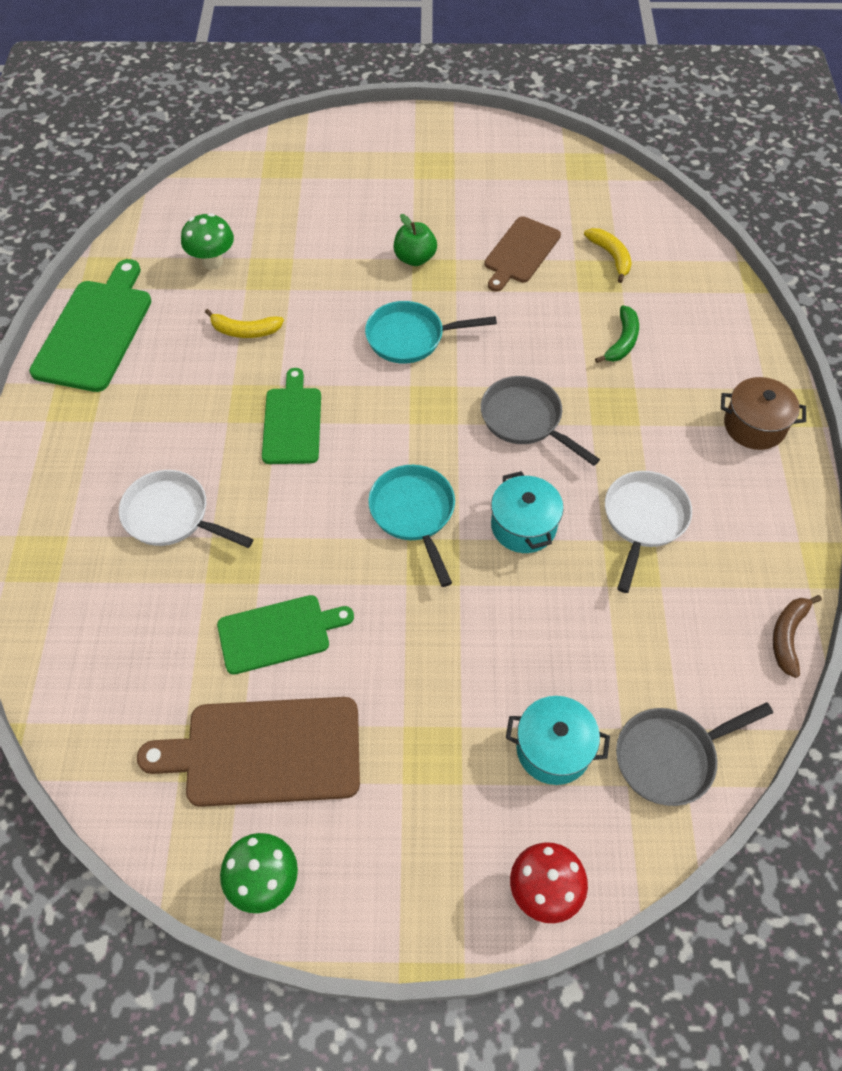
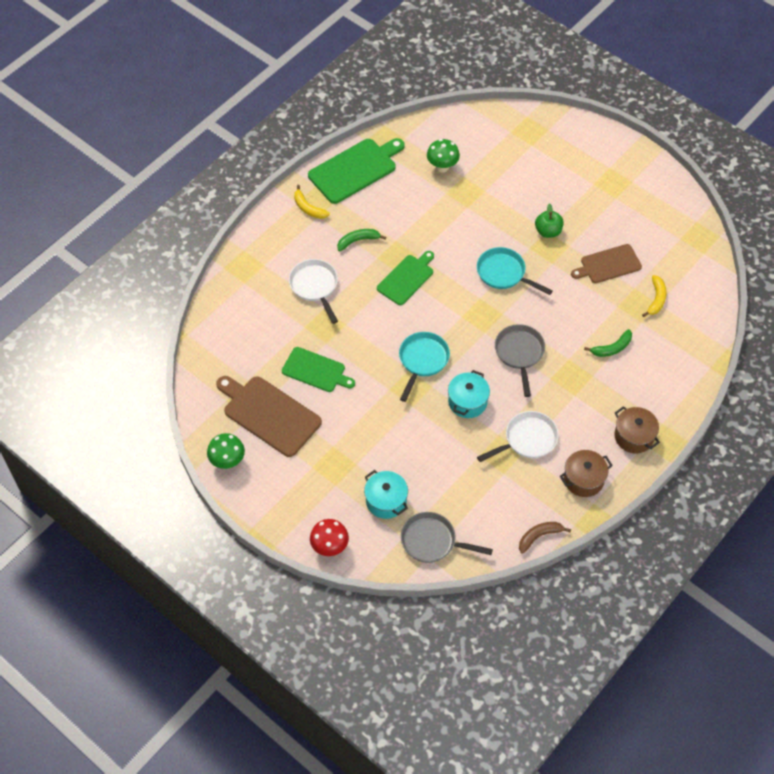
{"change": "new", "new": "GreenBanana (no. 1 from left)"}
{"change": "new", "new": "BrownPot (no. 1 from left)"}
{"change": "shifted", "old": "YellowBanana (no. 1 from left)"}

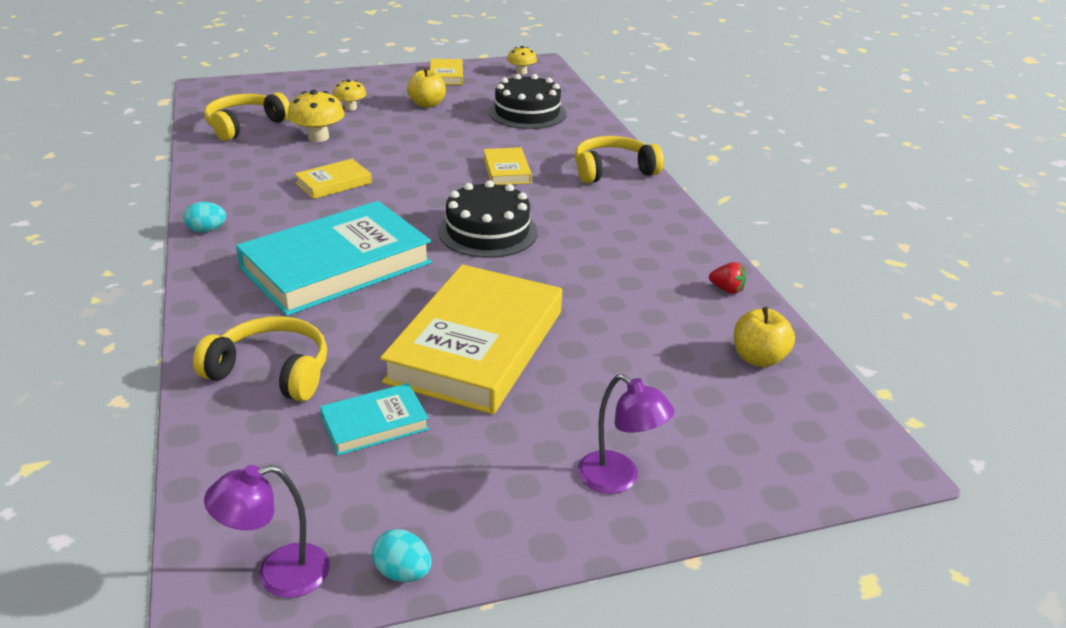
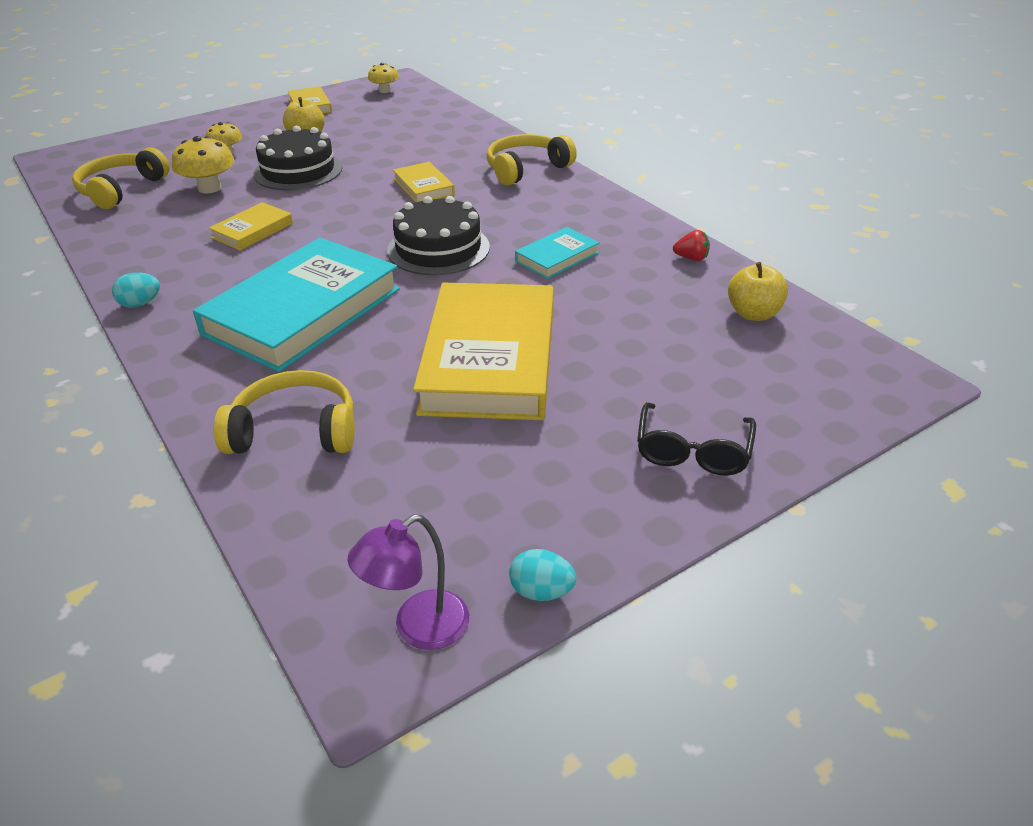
{"change": "shifted", "old": "TurquoiseBook (no. 2 from left)"}
{"change": "shifted", "old": "BlackCake (no. 2 from left in the first image)", "new": "BlackCake (no. 1 from left)"}
{"change": "swapped", "old": "PurpleLamp (no. 2 from left)", "new": "BlackGlasses"}

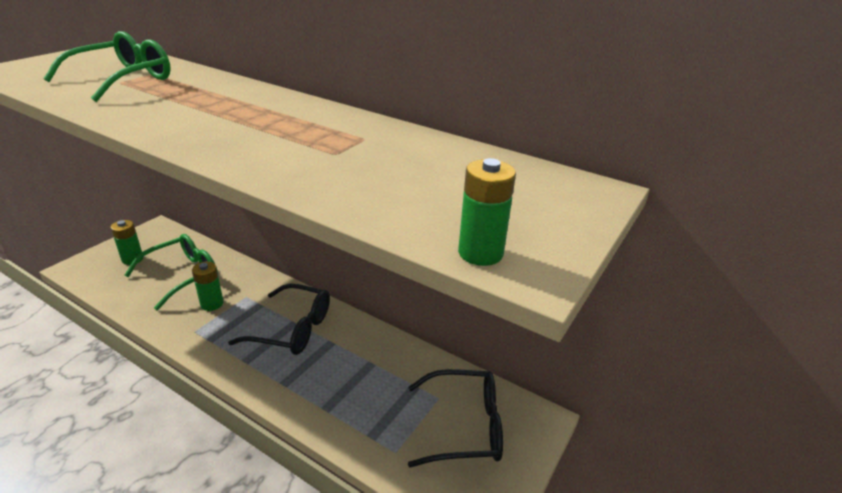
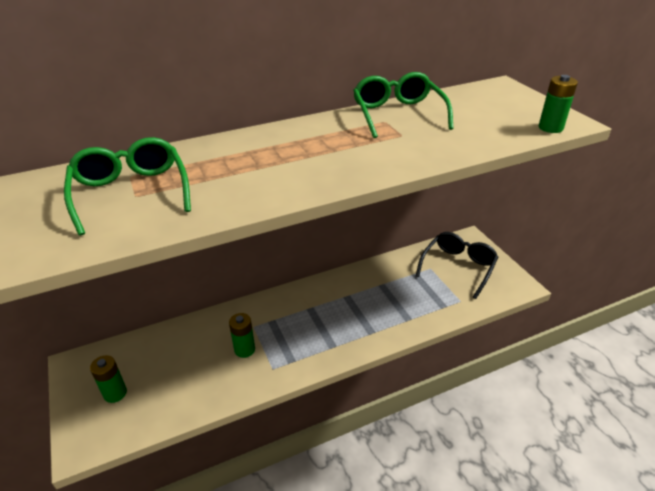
{"change": "gone", "old": "BlackGlasses (no. 1 from left)"}
{"change": "shifted", "old": "GreenGlasses (no. 2 from left)"}

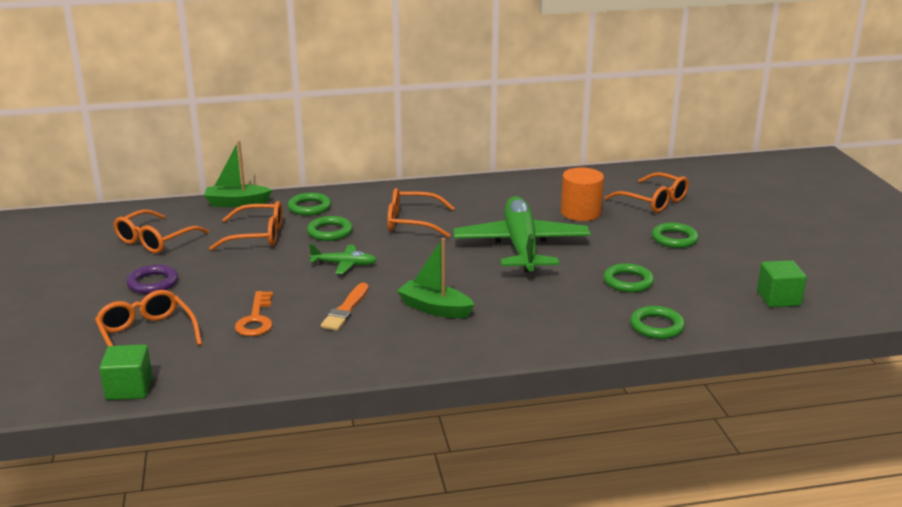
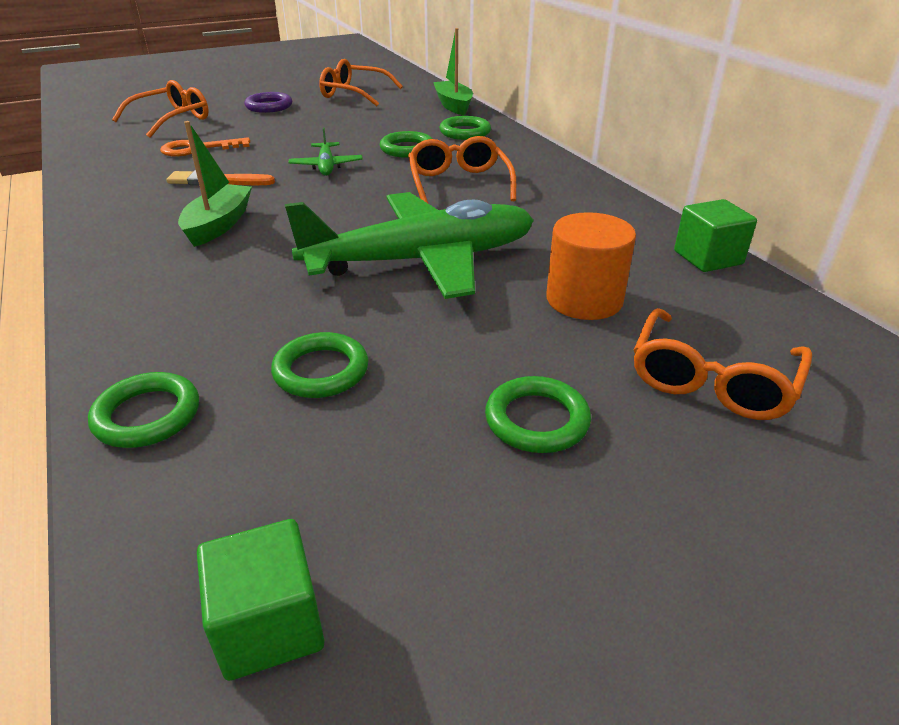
{"change": "gone", "old": "OrangeGlasses (no. 3 from left)"}
{"change": "shifted", "old": "GreenCube (no. 1 from left in the first image)", "new": "GreenCube (no. 2 from left)"}

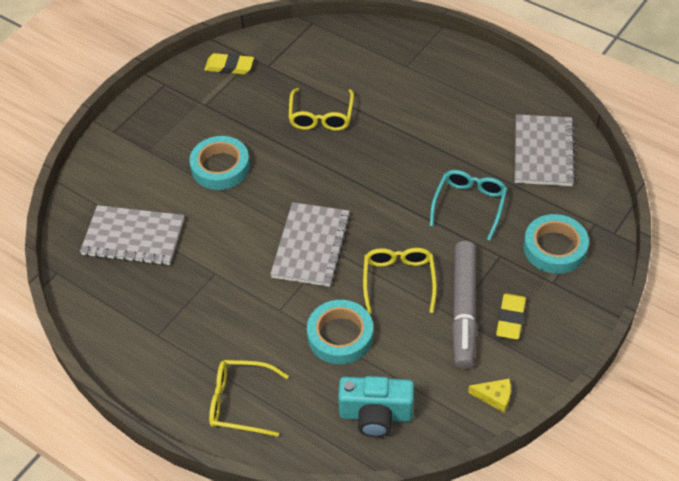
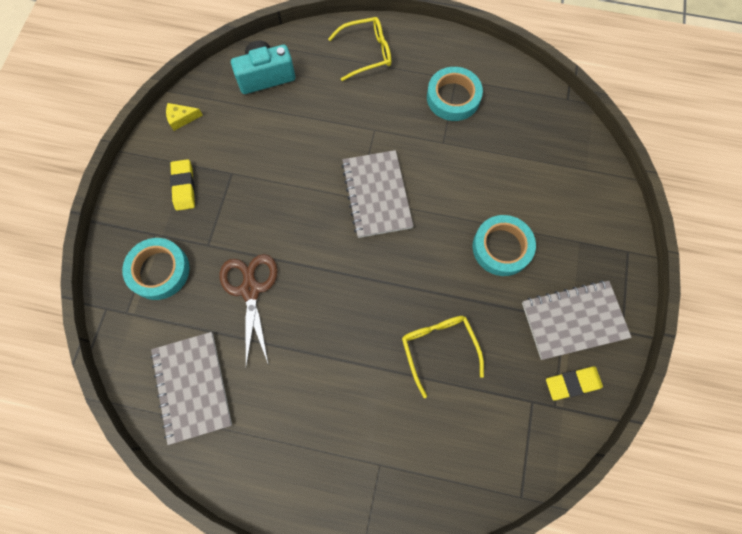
{"change": "gone", "old": "YellowGlasses (no. 3 from left)"}
{"change": "gone", "old": "GreyMarker"}
{"change": "shifted", "old": "GreyNotebook (no. 1 from left in the first image)", "new": "GreyNotebook (no. 3 from left)"}
{"change": "shifted", "old": "TurquoiseTape (no. 2 from left)"}
{"change": "swapped", "old": "TurquoiseGlasses", "new": "BrownScissors"}

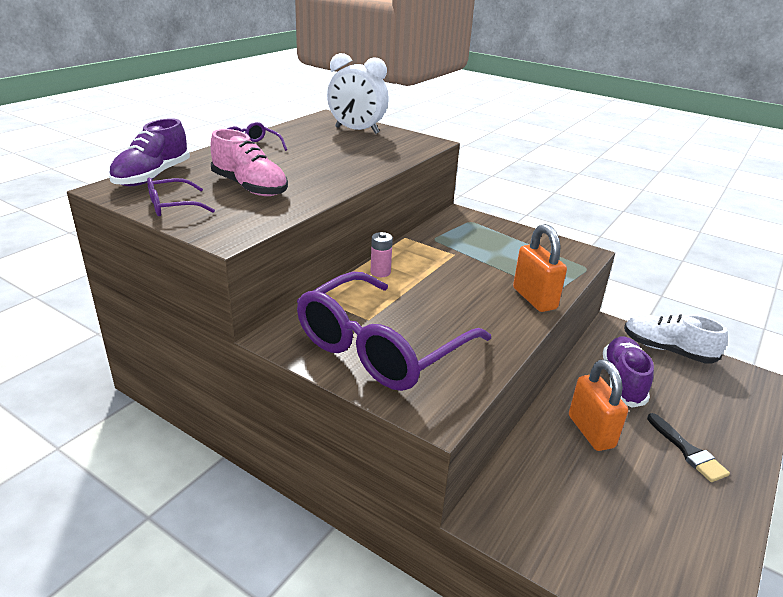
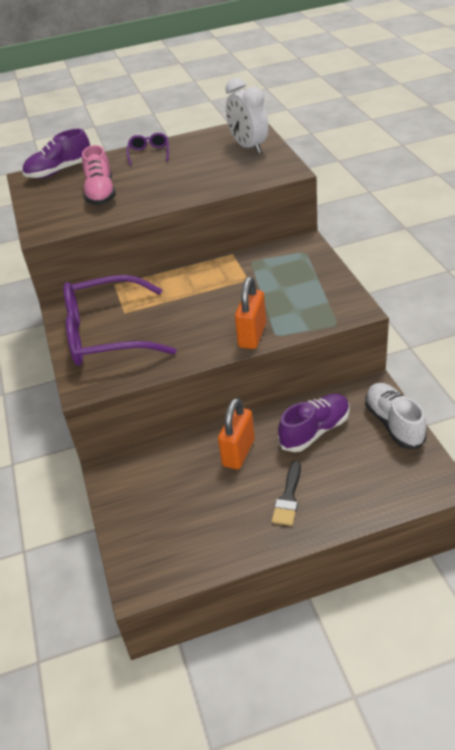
{"change": "gone", "old": "PurpleGlasses (no. 1 from left)"}
{"change": "gone", "old": "PinkBattery"}

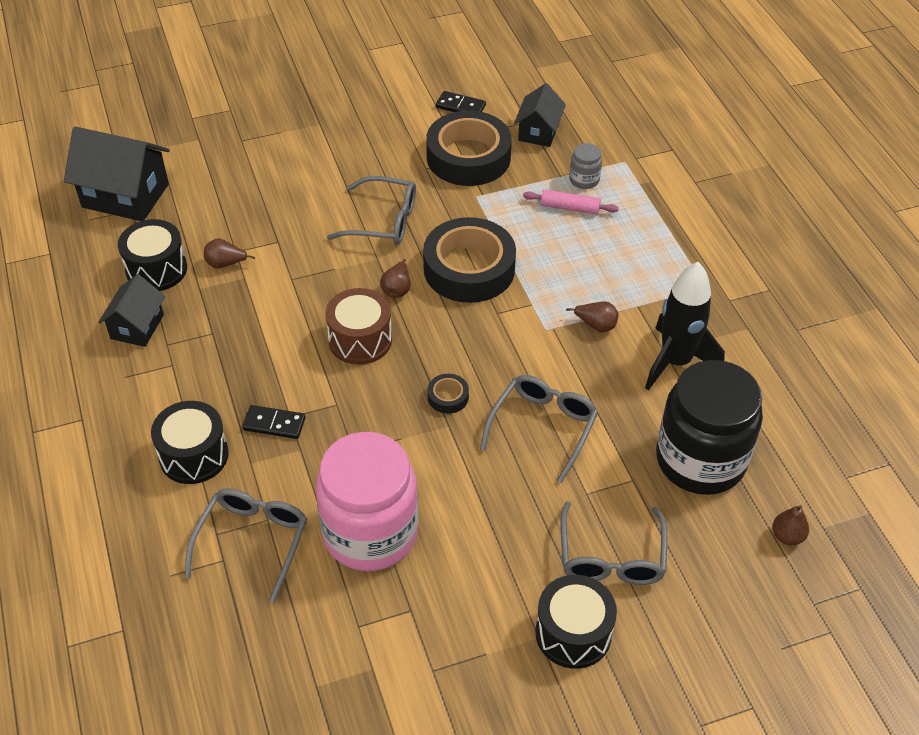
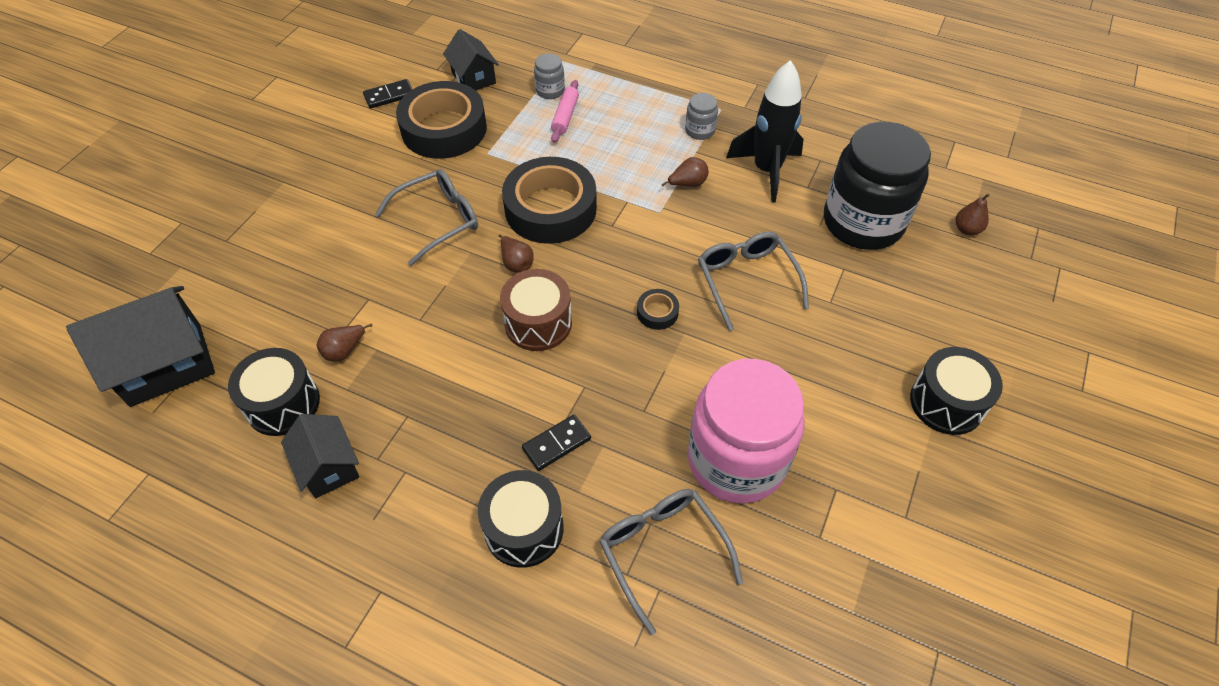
{"change": "gone", "old": "GreyGlasses (no. 4 from left)"}
{"change": "new", "new": "GreyJar (no. 2 from left)"}
{"change": "rotated", "old": "PinkRollingPin", "degrees": -45}

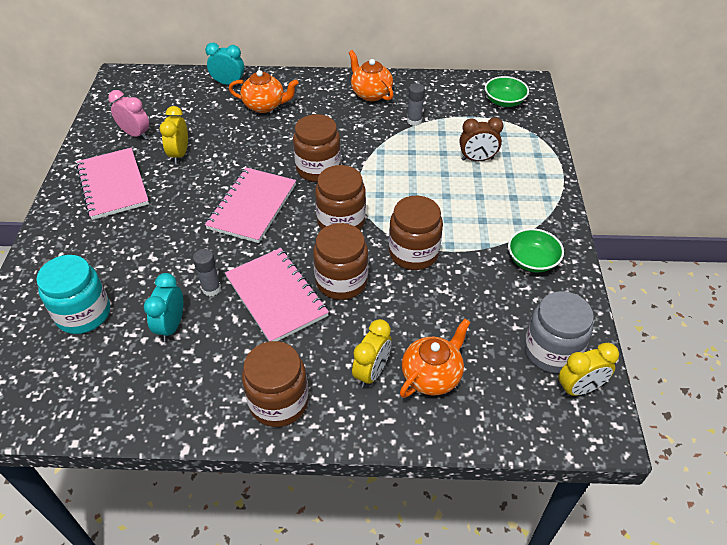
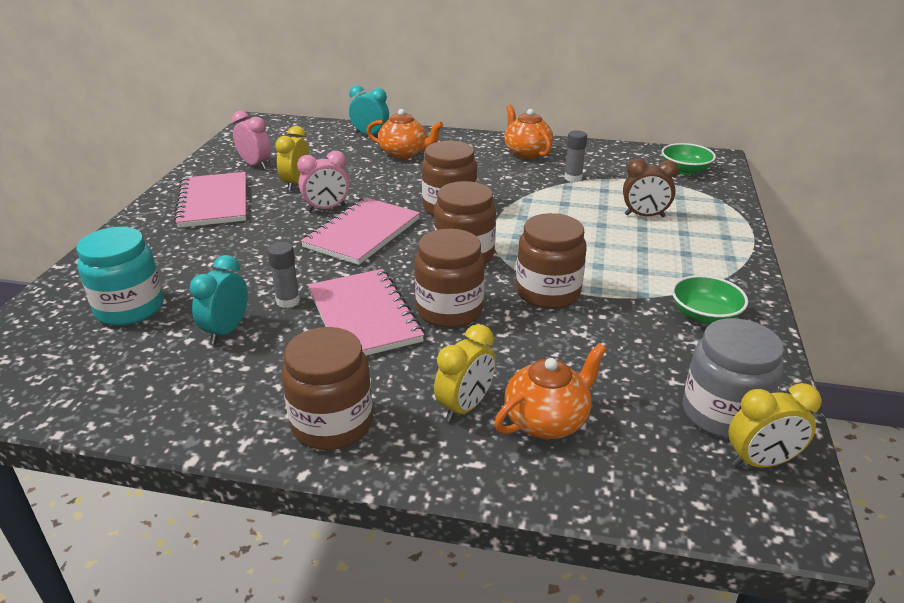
{"change": "new", "new": "PinkClock (no. 2 from left)"}

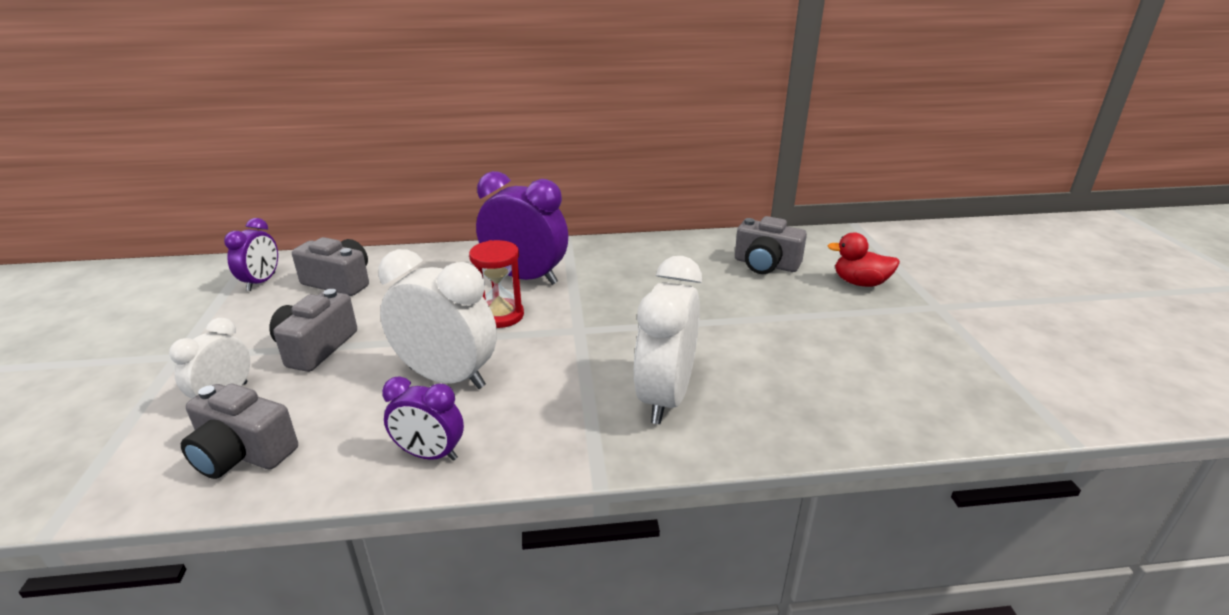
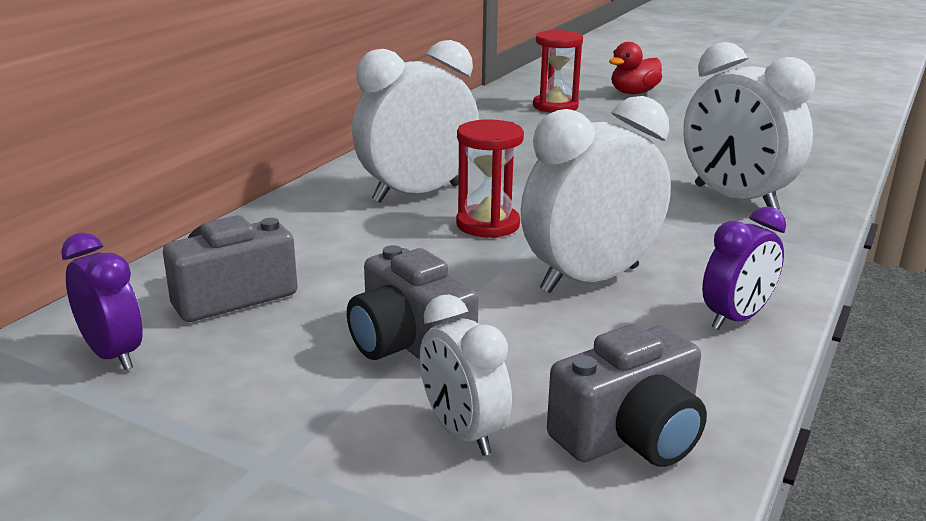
{"change": "swapped", "old": "GreyCamera (no. 4 from left)", "new": "RedHourglass (no. 2 from left)"}
{"change": "repainted", "old": "PurpleClock (no. 3 from left)", "new": "WhiteClock (no. 1 from left)"}

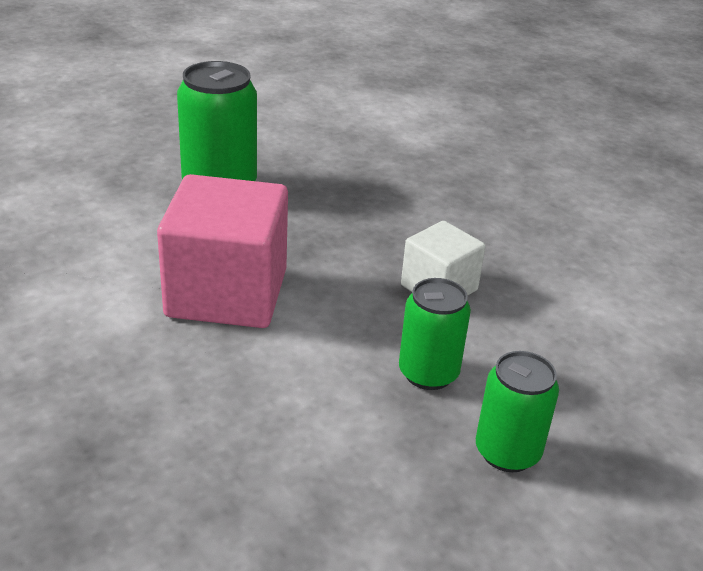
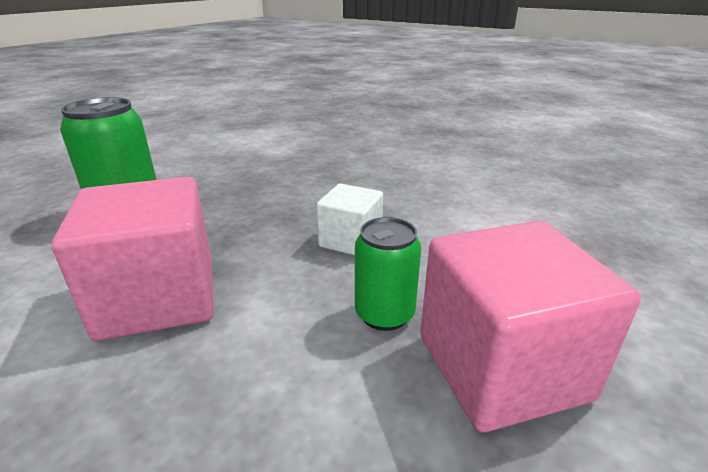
{"change": "swapped", "old": "GreenCan (no. 3 from left)", "new": "PinkCube (no. 2 from left)"}

